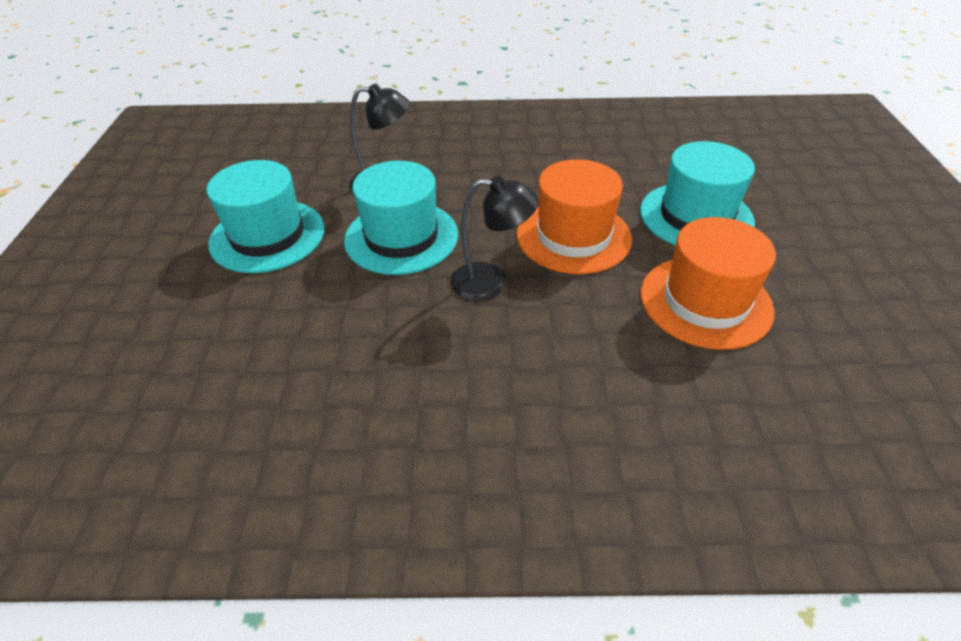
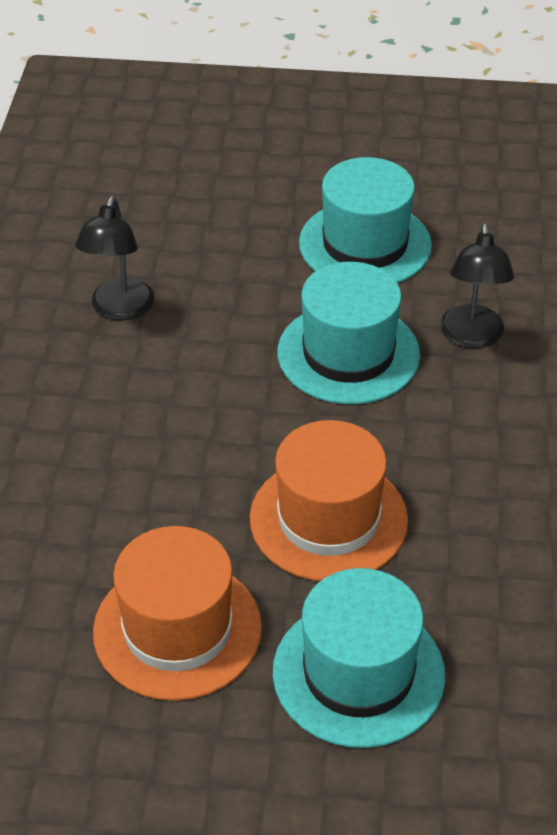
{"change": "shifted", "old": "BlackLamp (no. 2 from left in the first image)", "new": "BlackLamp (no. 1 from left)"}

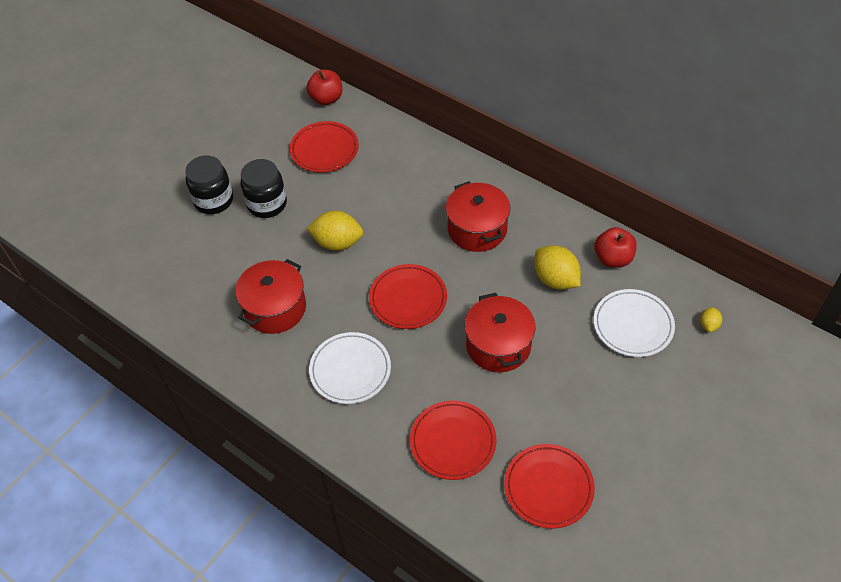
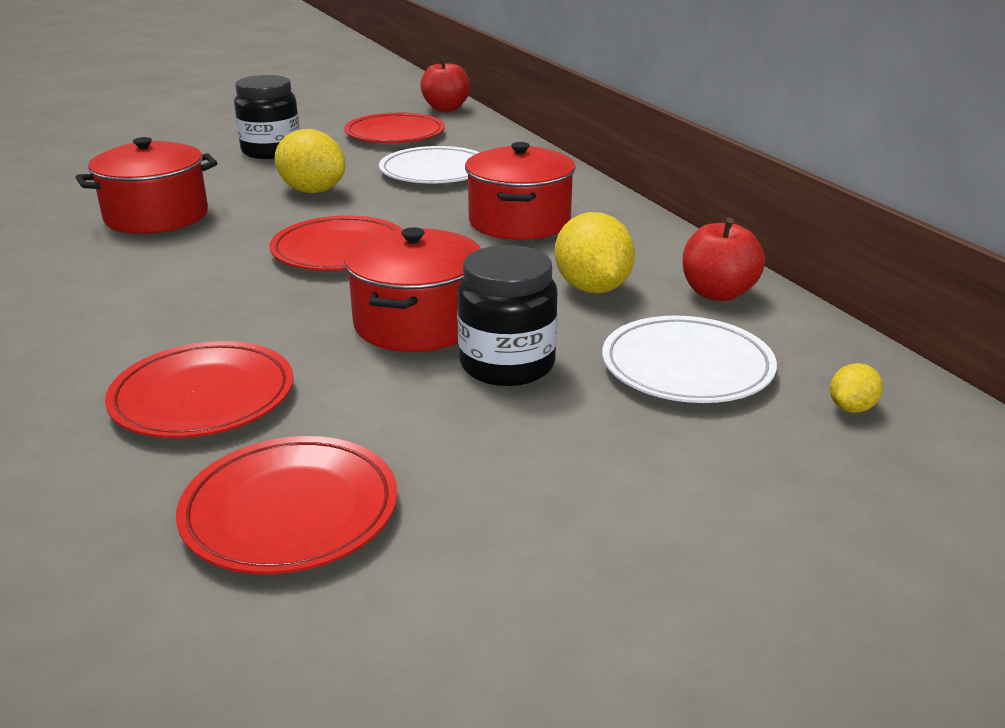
{"change": "shifted", "old": "BlackJar (no. 1 from left in the first image)", "new": "BlackJar (no. 2 from left)"}
{"change": "shifted", "old": "WhitePlate (no. 1 from left)"}

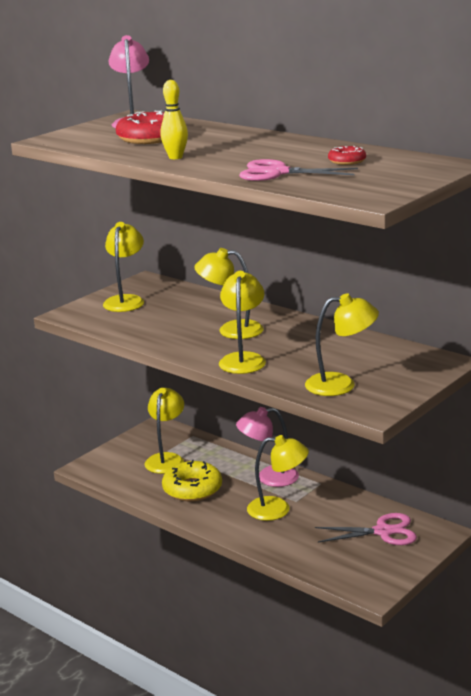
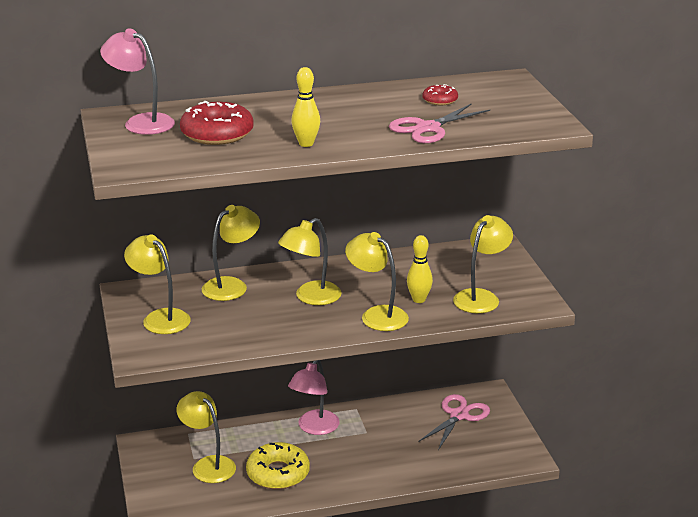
{"change": "new", "new": "YellowBowlingPin (no. 2 from left)"}
{"change": "shifted", "old": "YellowLamp (no. 5 from left in the first image)", "new": "YellowLamp (no. 3 from left)"}

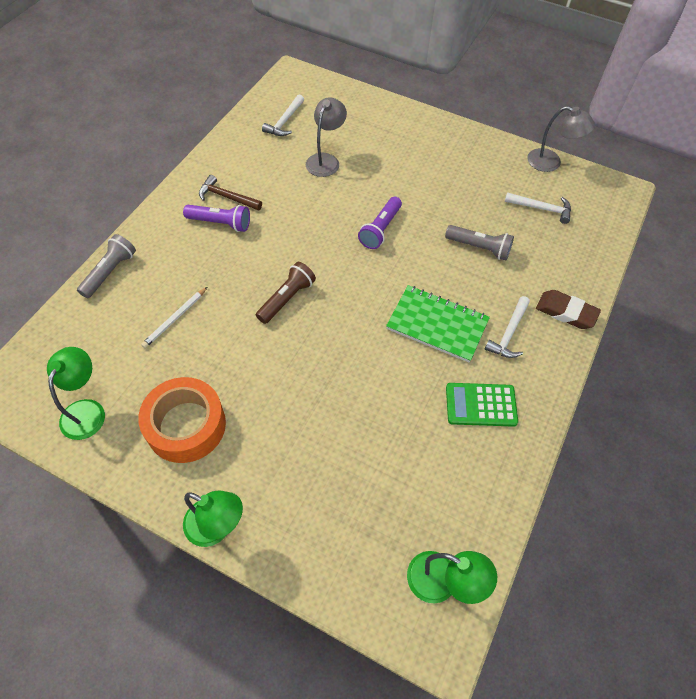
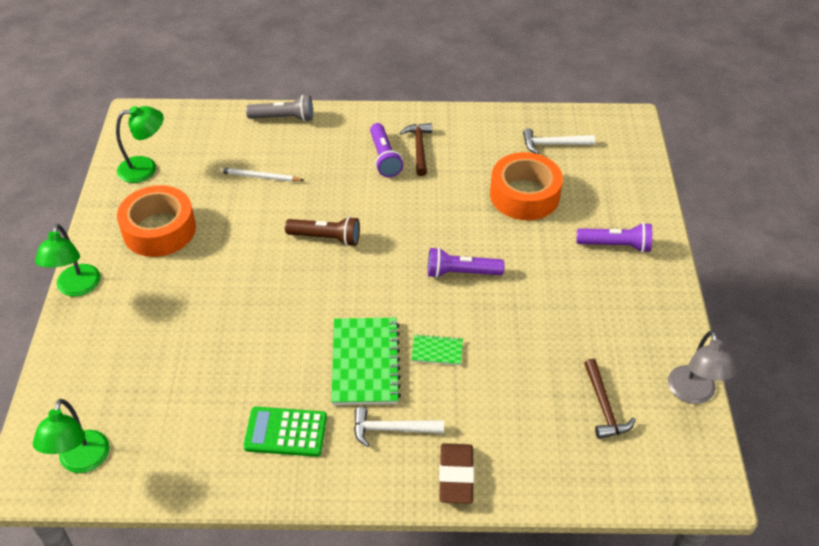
{"change": "gone", "old": "GreyFlashlight (no. 2 from left)"}
{"change": "new", "new": "GreenNotebook (no. 2 from left)"}
{"change": "new", "new": "PurpleFlashlight (no. 3 from left)"}
{"change": "swapped", "old": "GreyLamp (no. 1 from left)", "new": "OrangeTape (no. 2 from left)"}
{"change": "repainted", "old": "WhiteHammer (no. 3 from left)", "new": "BrownHammer (no. 2 from left)"}
{"change": "rotated", "old": "GreenCalculator", "degrees": -60}

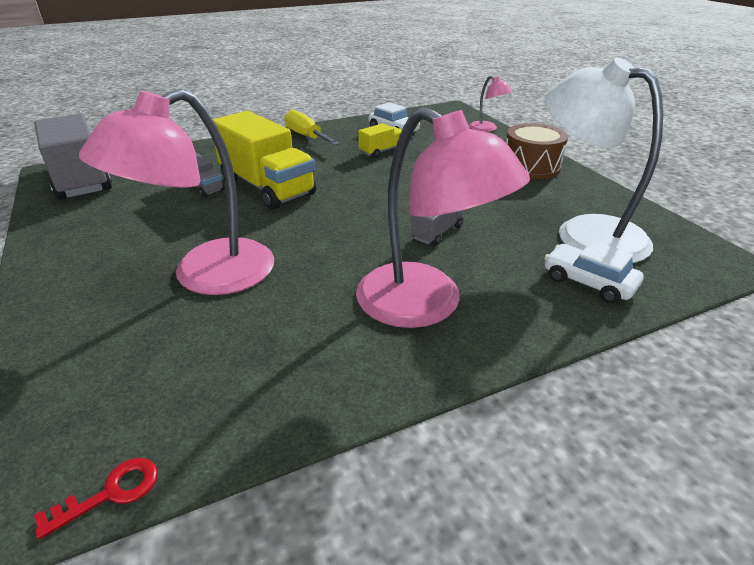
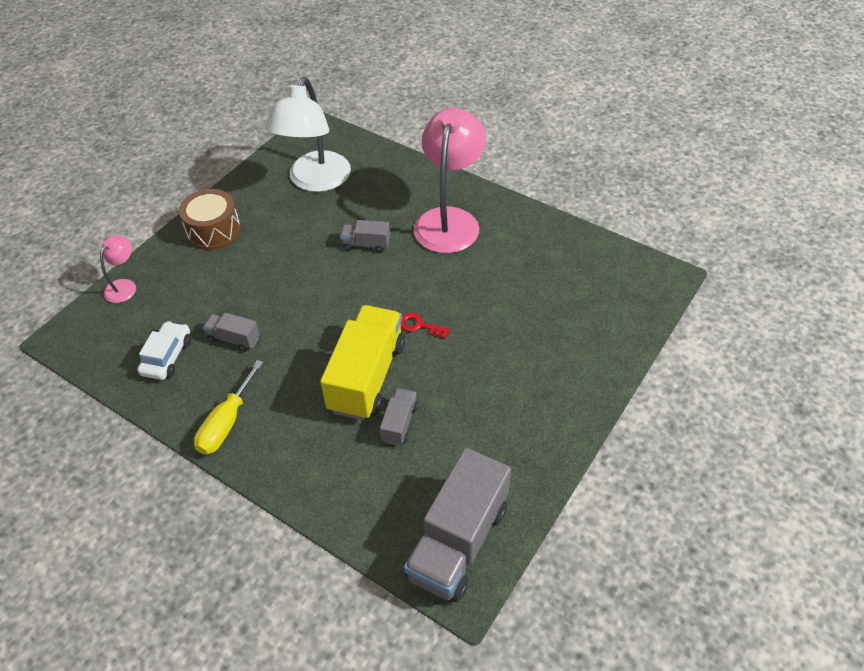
{"change": "gone", "old": "PinkLamp (no. 1 from left)"}
{"change": "gone", "old": "WhiteCar (no. 2 from left)"}
{"change": "shifted", "old": "RedKey"}
{"change": "repainted", "old": "YellowTruck (no. 2 from left)", "new": "GreyTruck (no. 1 from left)"}

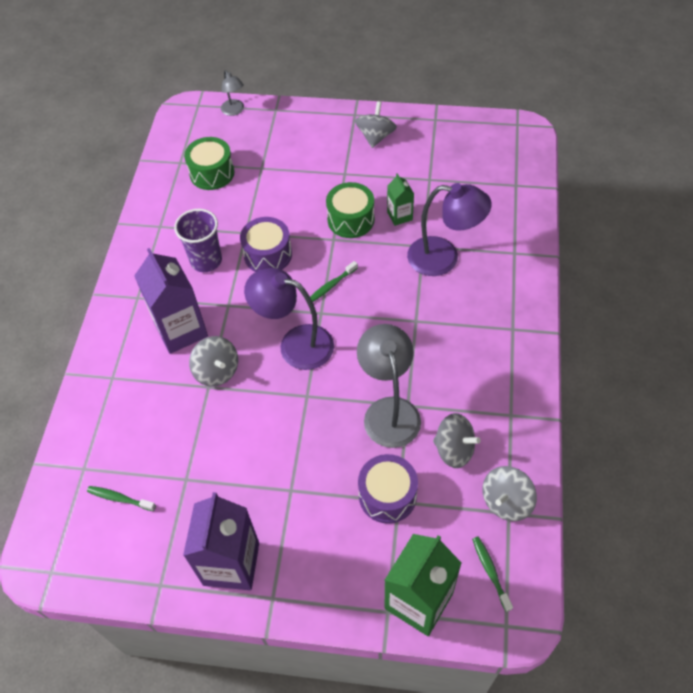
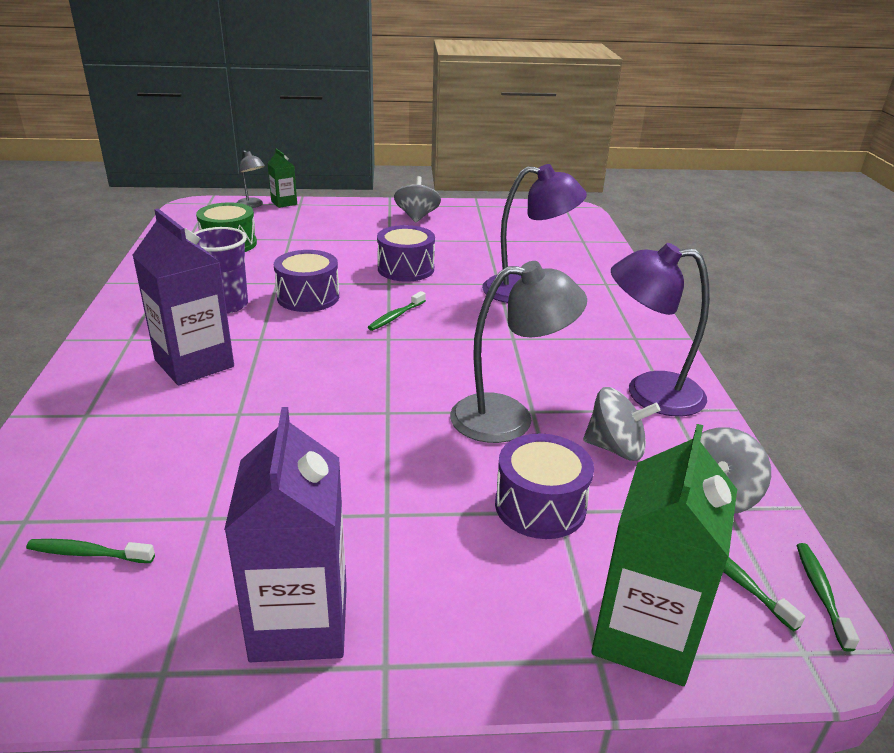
{"change": "gone", "old": "GreySpinningTop (no. 1 from left)"}
{"change": "new", "new": "GreenToothbrush (no. 4 from left)"}
{"change": "shifted", "old": "PurpleLamp (no. 1 from left in the first image)", "new": "PurpleLamp (no. 2 from left)"}
{"change": "shifted", "old": "GreenCarton (no. 1 from left)"}
{"change": "repainted", "old": "GreenDrum (no. 2 from left)", "new": "PurpleDrum (no. 2 from left)"}
{"change": "rotated", "old": "GreyLamp (no. 2 from left)", "degrees": 105}

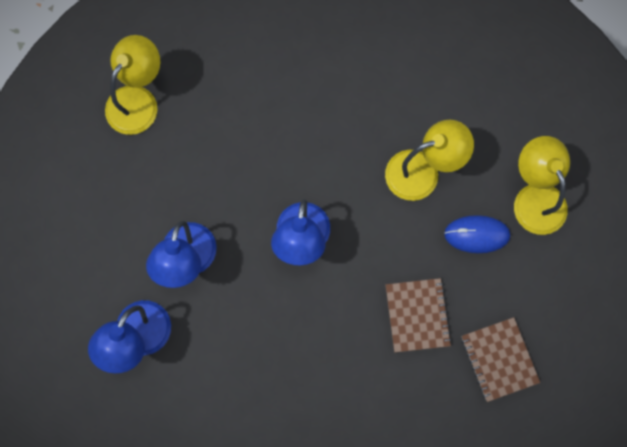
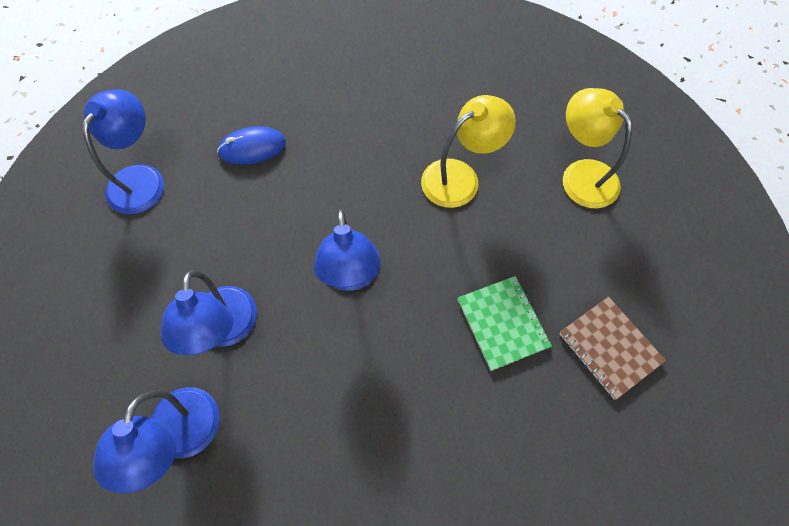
{"change": "shifted", "old": "BlueMouse"}
{"change": "repainted", "old": "YellowLamp (no. 1 from left)", "new": "BlueLamp (no. 1 from left)"}
{"change": "repainted", "old": "BrownNotebook (no. 1 from left)", "new": "GreenNotebook"}

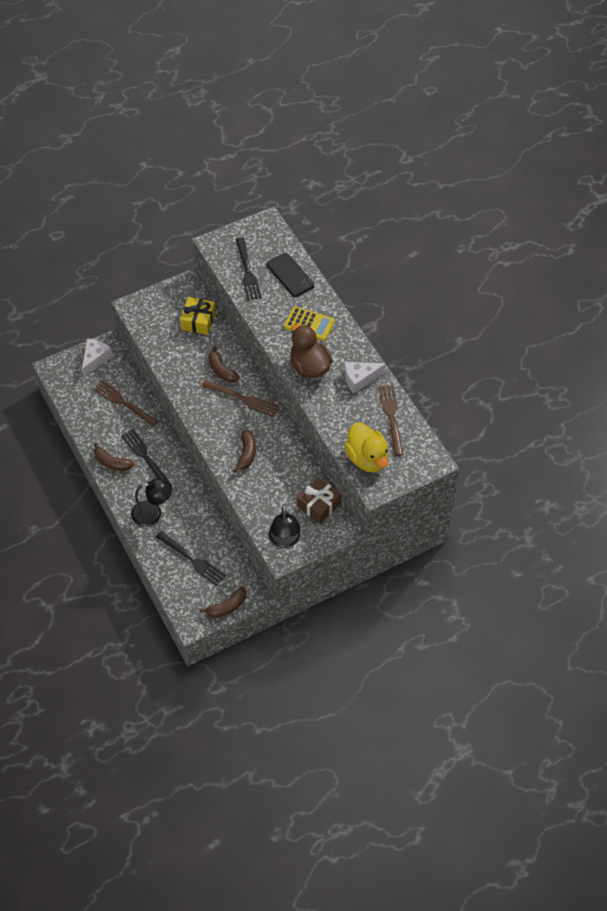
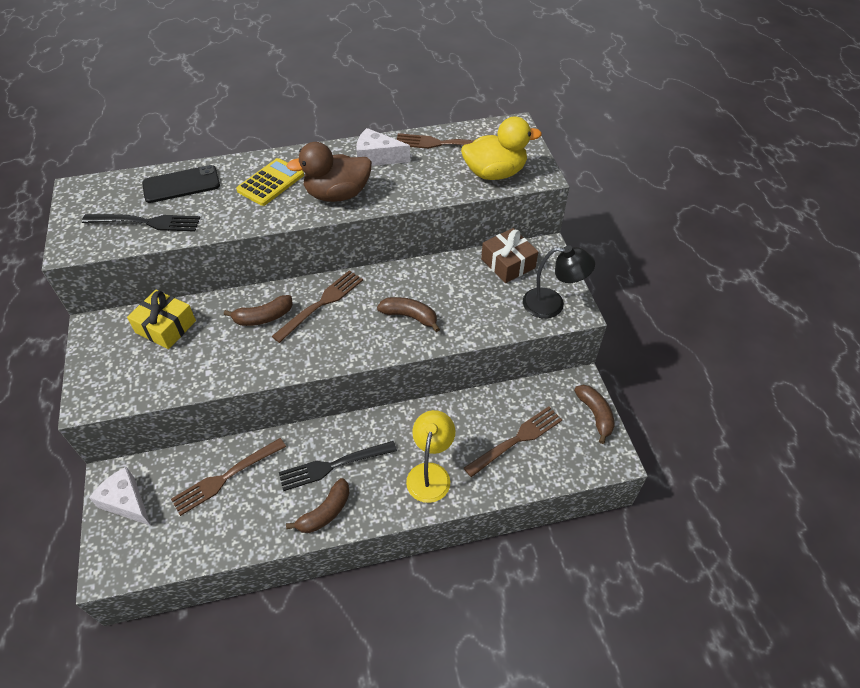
{"change": "repainted", "old": "BlackLamp (no. 1 from left)", "new": "YellowLamp"}
{"change": "repainted", "old": "BlackFork (no. 2 from left)", "new": "BrownFork (no. 4 from left)"}
{"change": "rotated", "old": "WhiteCheese (no. 2 from left)", "degrees": 105}

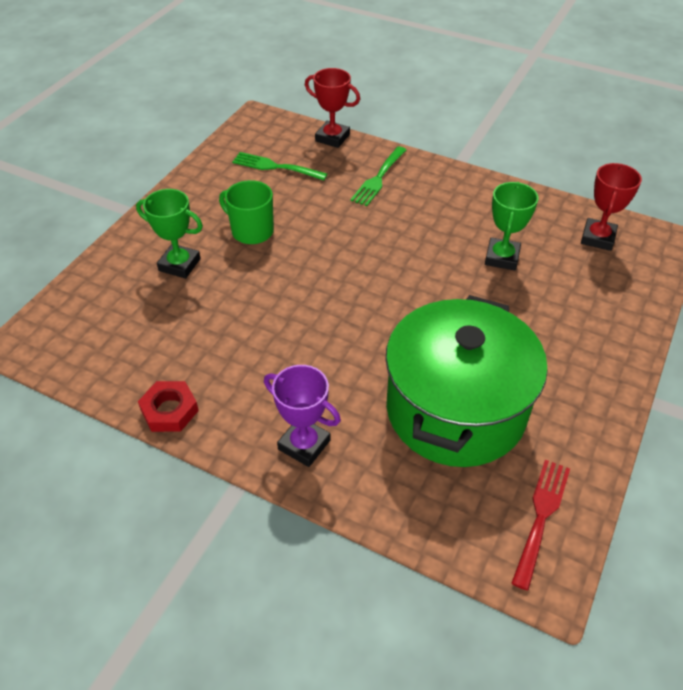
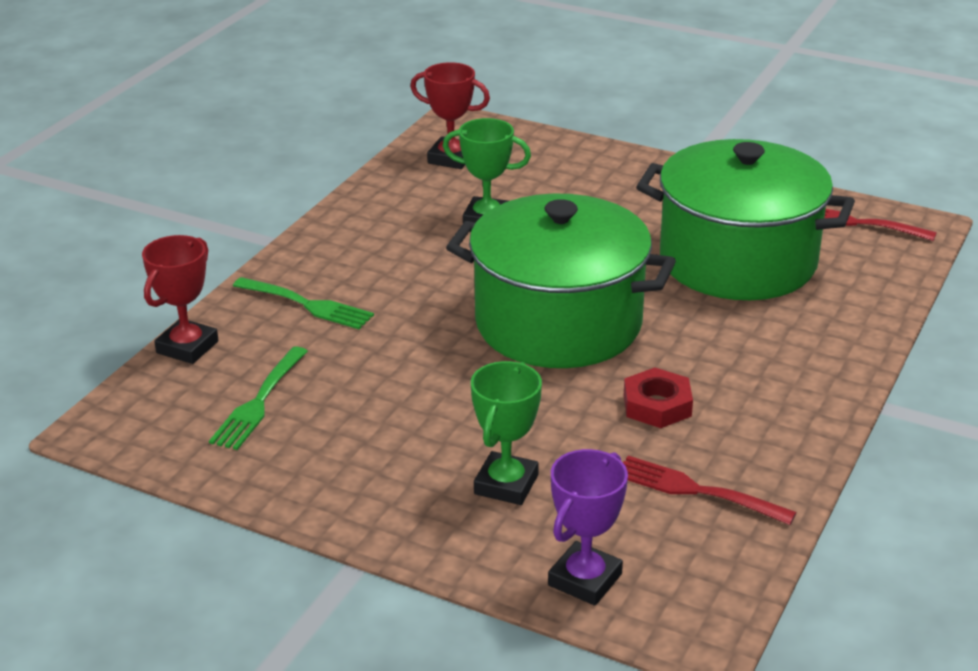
{"change": "gone", "old": "GreenMug"}
{"change": "new", "new": "GreenPot (no. 1 from left)"}
{"change": "new", "new": "RedFork (no. 1 from left)"}
{"change": "shifted", "old": "RedNut"}
{"change": "shifted", "old": "PurpleTrophy"}

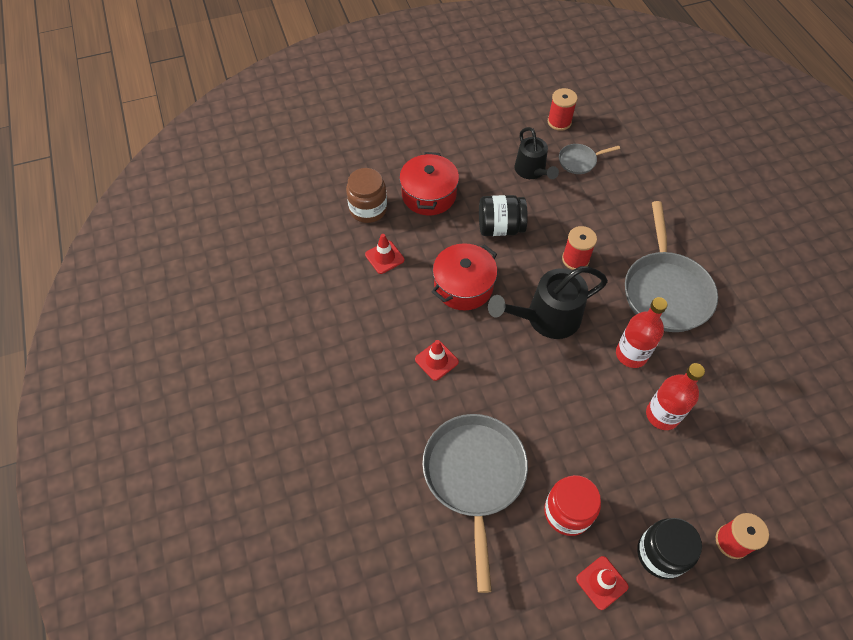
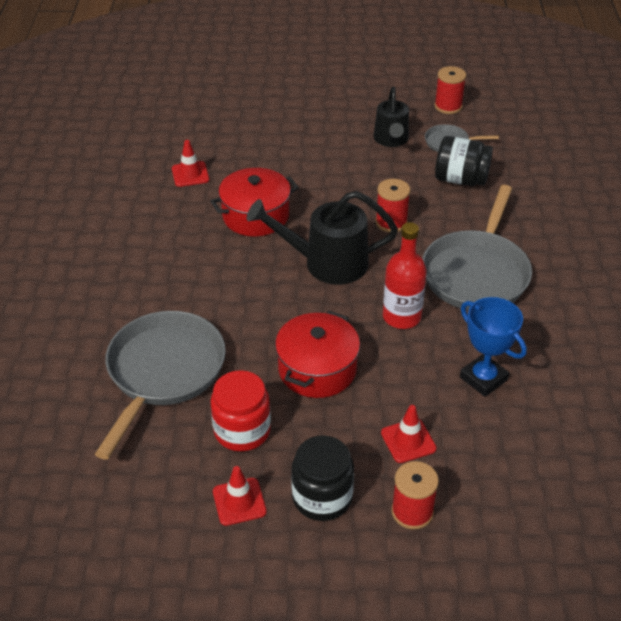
{"change": "gone", "old": "BrownJar"}
{"change": "gone", "old": "RedBottle (no. 2 from left)"}
{"change": "new", "new": "BlueTrophy"}
{"change": "shifted", "old": "RedPot (no. 1 from left in the first image)", "new": "RedPot (no. 2 from left)"}
{"change": "shifted", "old": "RedTrafficCone (no. 2 from left in the first image)", "new": "RedTrafficCone (no. 3 from left)"}
{"change": "shifted", "old": "BlackJar (no. 1 from left in the first image)", "new": "BlackJar (no. 2 from left)"}

